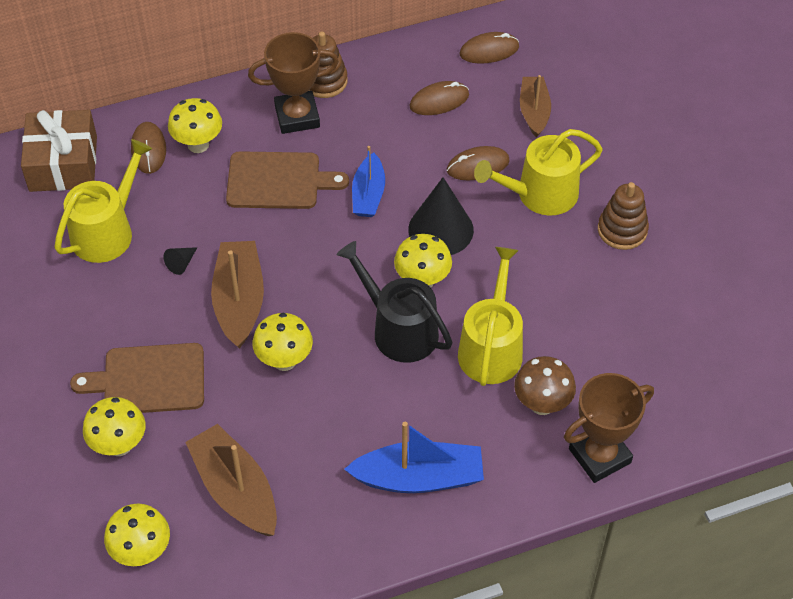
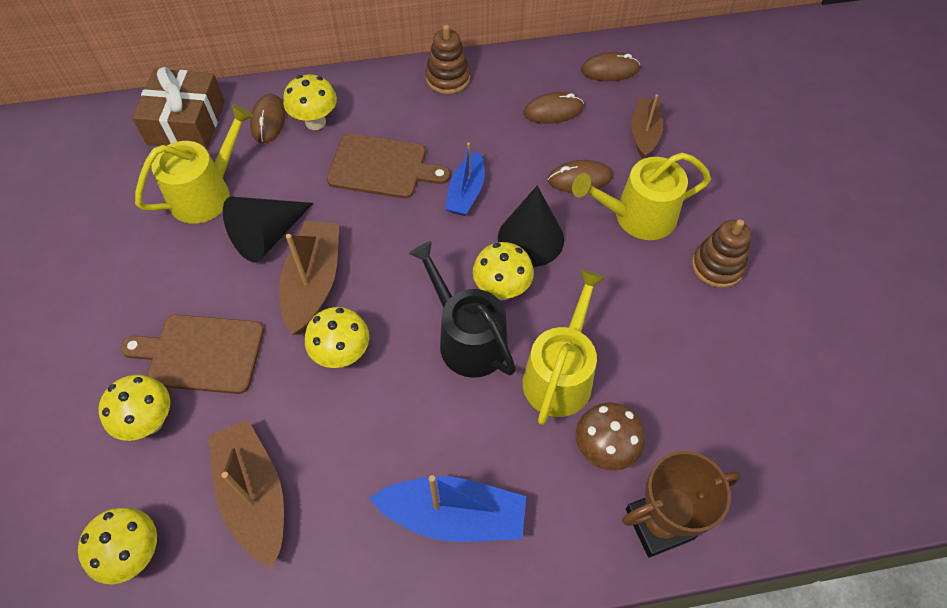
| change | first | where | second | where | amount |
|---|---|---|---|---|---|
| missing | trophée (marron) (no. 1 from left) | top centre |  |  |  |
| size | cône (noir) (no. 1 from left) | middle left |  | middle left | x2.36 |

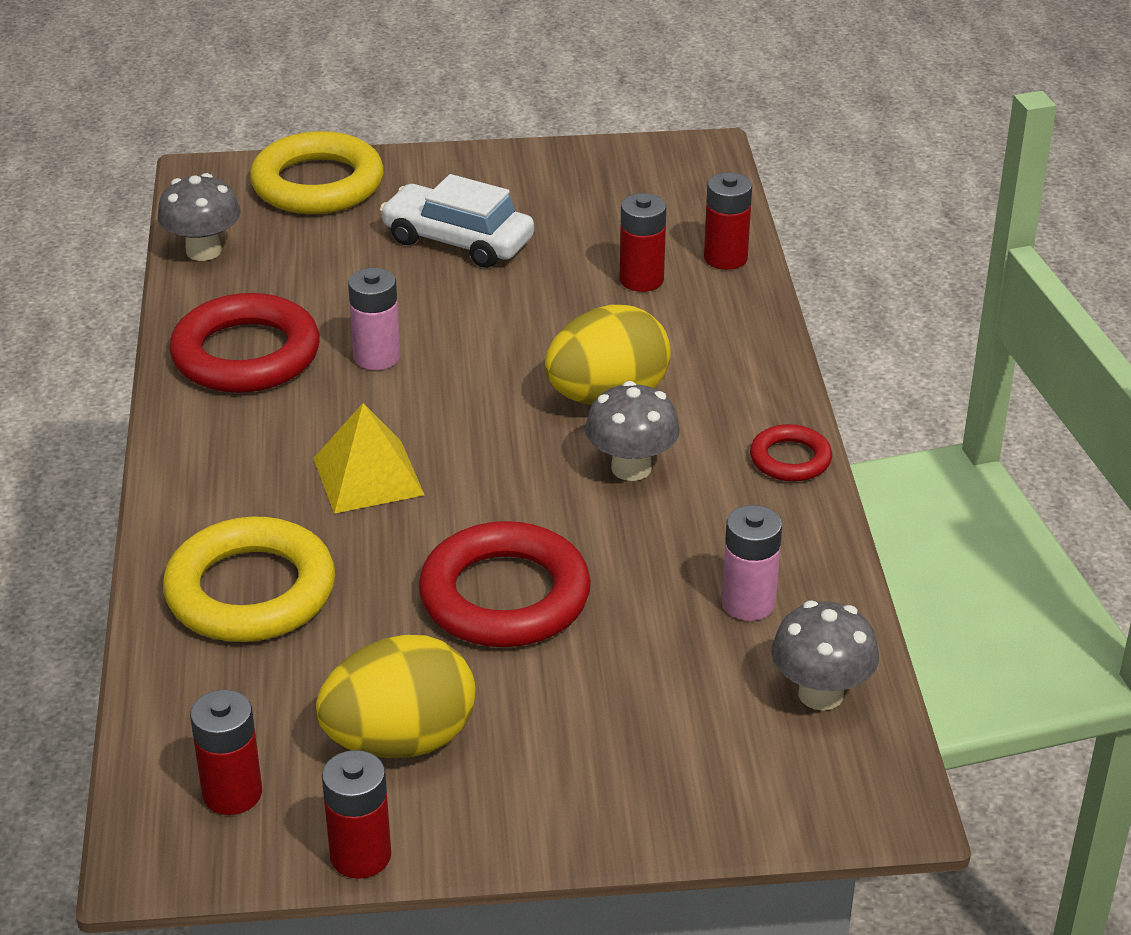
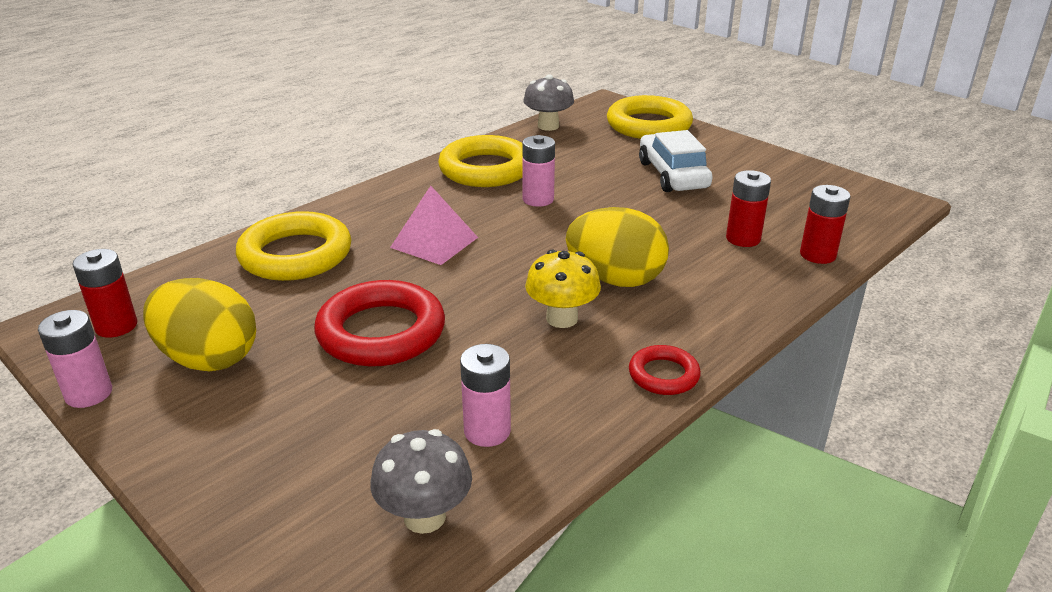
| change | first | where | second | where | amount |
|---|---|---|---|---|---|
| colour | anneau (rouge) (no. 1 from left) | middle left | anneau (jaune) (no. 2 from left) | top centre |  |
| colour | pyramide (jaune) | middle left | pyramide (rose) | centre |  |
| colour | pile (rouge) (no. 2 from left) | bottom left | pile (rose) (no. 1 from left) | middle left |  |
| colour | champignon (gris) (no. 2 from left) | centre | champignon (jaune) | centre |  |

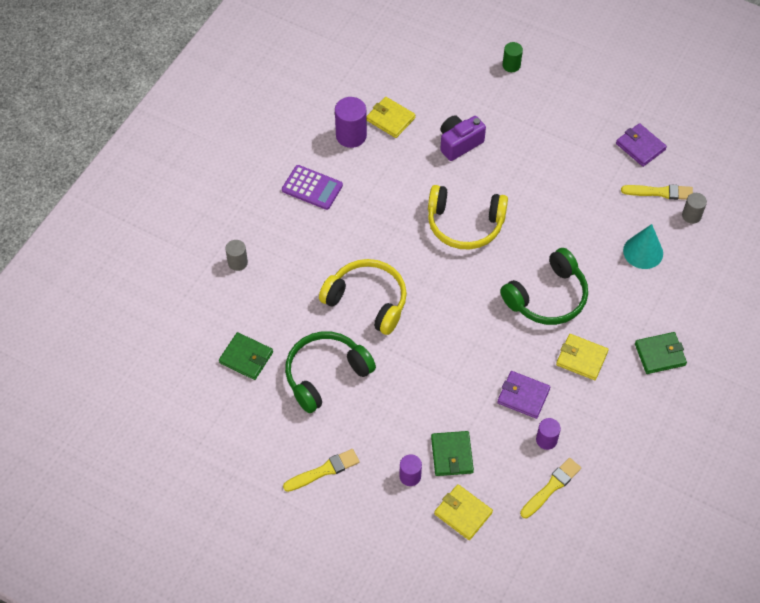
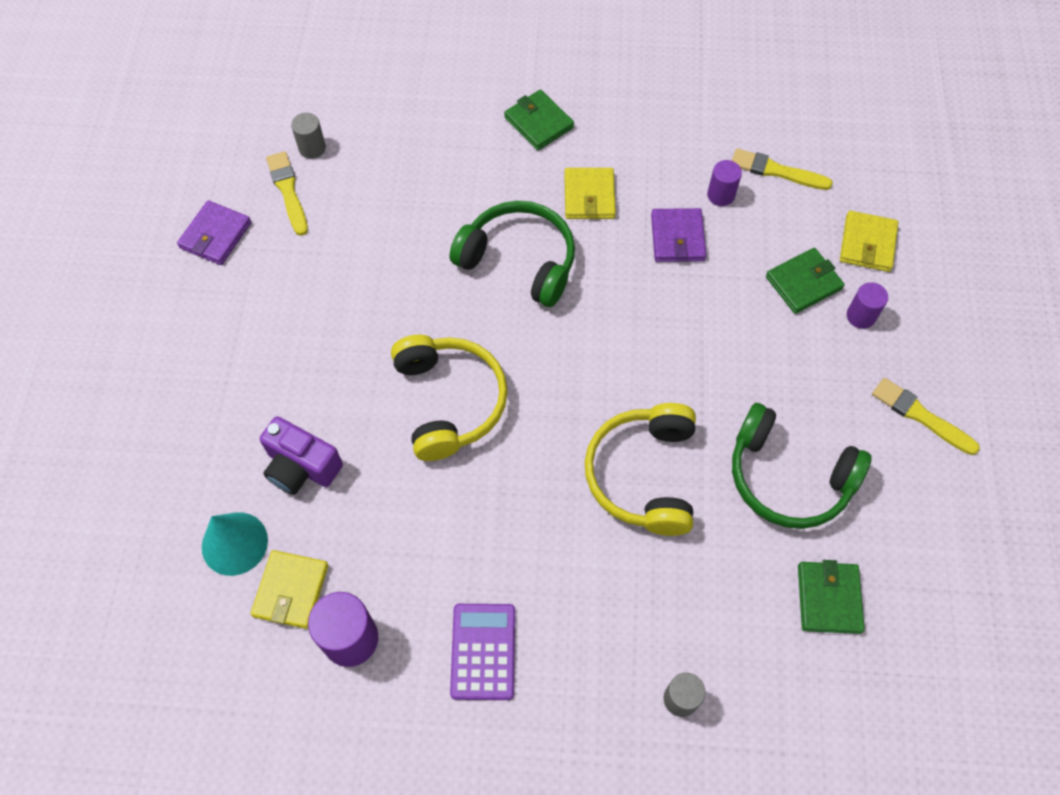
| change | first | where | second | where | amount |
|---|---|---|---|---|---|
| missing | cylindre (vert) | top right |  |  |  |
| relocated | cône (turquoise) | middle right |  | bottom left |  |

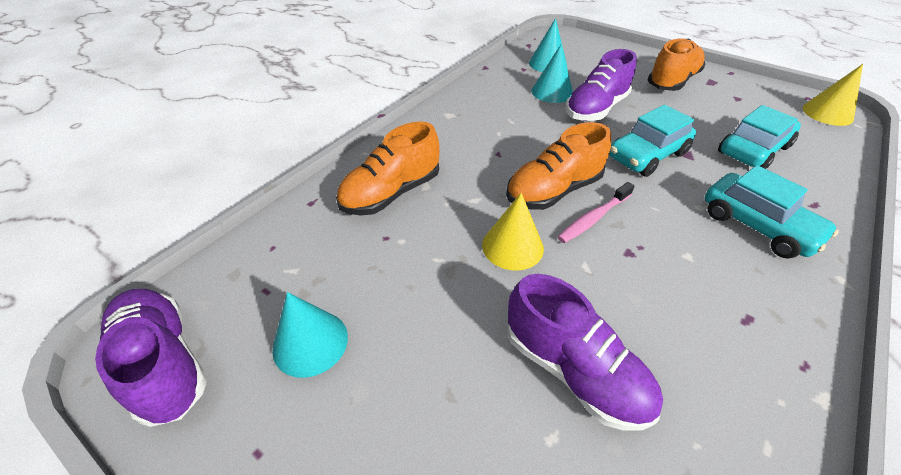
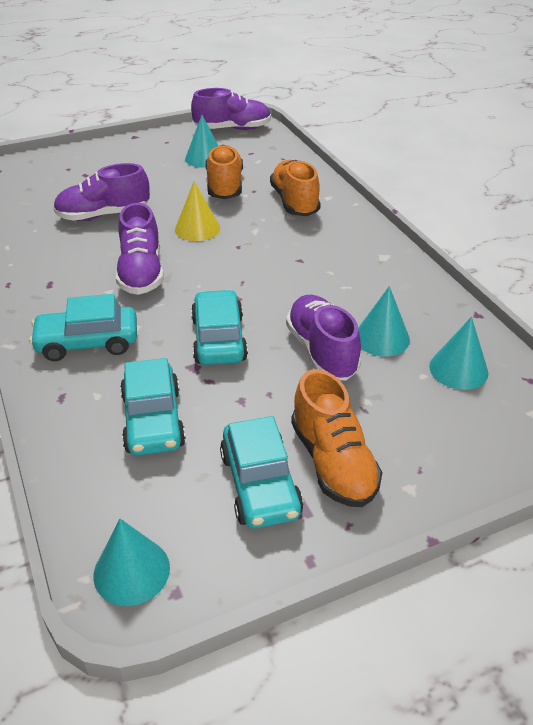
| change | first | where | second | where | amount |
|---|---|---|---|---|---|
| missing | brosse à dents (rose) | centre |  |  |  |
| appeared |  |  | chaussure (violet) (no. 2 from left) | middle left |  |
| appeared |  |  | voiture (turquoise) (no. 4 from left) | centre |  |
| relocated | chaussure (orange) (no. 2 from left in the first image) | centre | chaussure (orange) (no. 1 from left) | top centre |  |
| colour | cône (jaune) (no. 2 from left) | top right | cône (turquoise) (no. 1 from left) | bottom left |  |

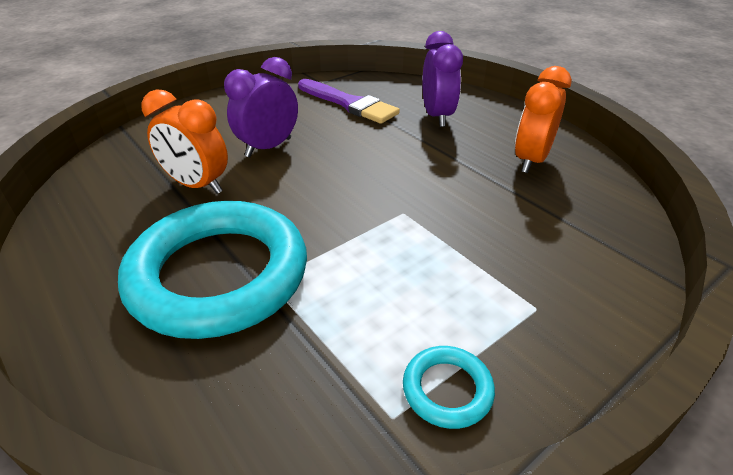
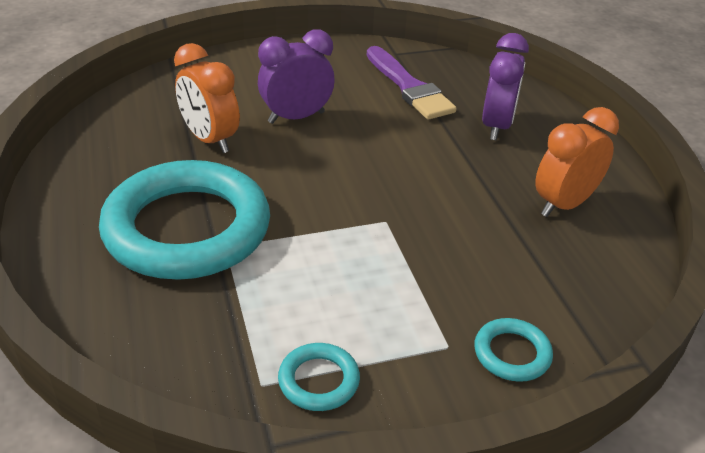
| change | first | where | second | where | amount |
|---|---|---|---|---|---|
| appeared |  |  | anneau (turquoise) (no. 3 from left) | bottom right |  |

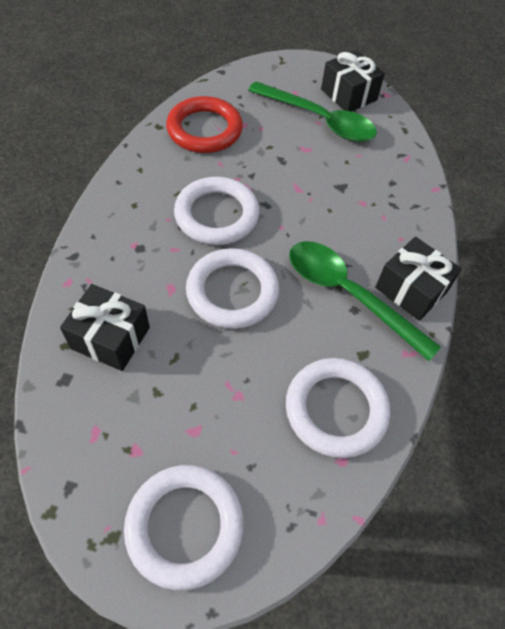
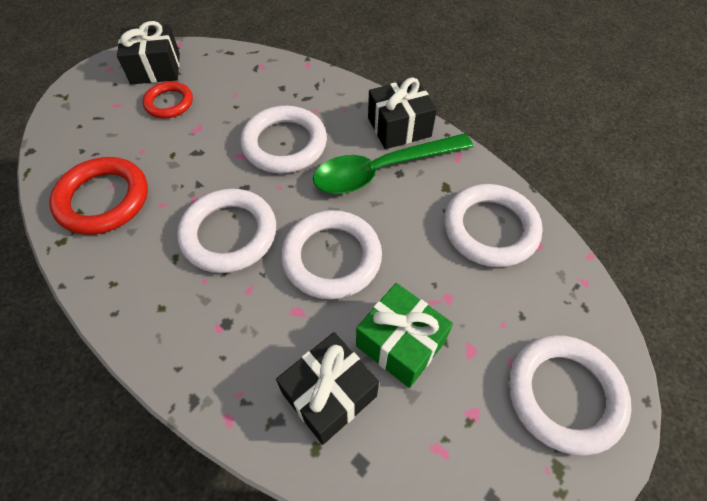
| change | first | where | second | where | amount |
|---|---|---|---|---|---|
| appeared |  |  | anneau (blanc) (no. 2 from left) | top centre |  |
| appeared |  |  | cadeau (vert) | bottom centre |  |
| exchanged | cuillère (vert) (no. 1 from left) | top centre | anneau (rouge) (no. 2 from left) | top left |  |

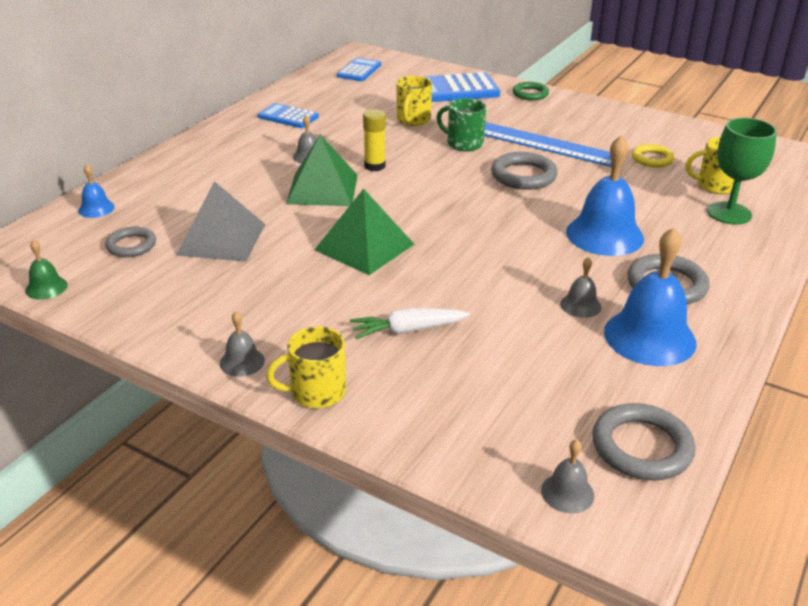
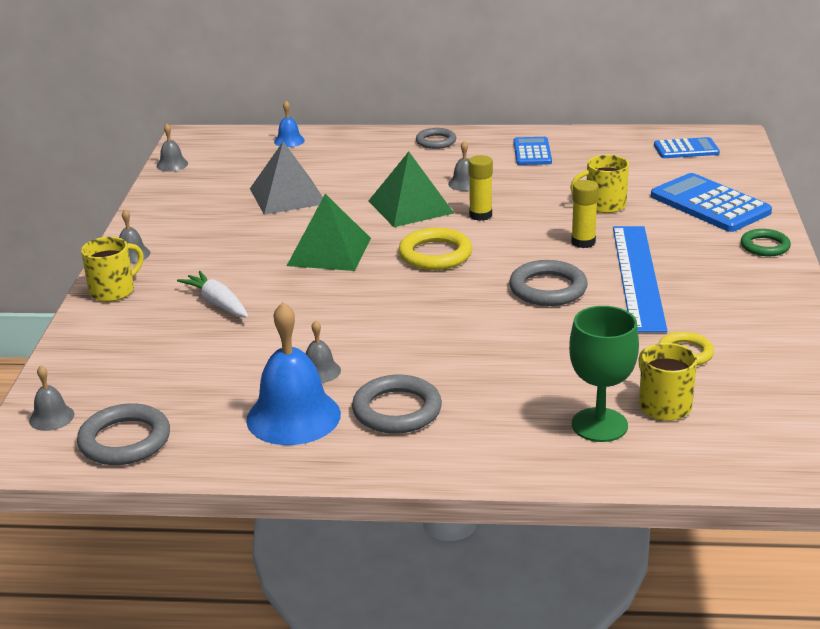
| change | first | where | second | where | amount |
|---|---|---|---|---|---|
| missing | cloche (bleu) (no. 2 from left) | top right |  |  |  |
| appeared |  |  | anneau (jaune) (no. 1 from left) | centre |  |
| relocated | anneau (gris) (no. 1 from left in the first image) | middle left | anneau (gris) (no. 3 from left) | top centre |  |
| exchanged | tasse (vert) | top centre | bâton de colle (jaune) (no. 2 from left) | middle right |  |
| colour | cloche (vert) | middle left | cloche (gris) (no. 3 from left) | top left |  |
| spun | tasse (jaune) (no. 1 from left) | centre |  | middle left | 90 degrees clockwise |

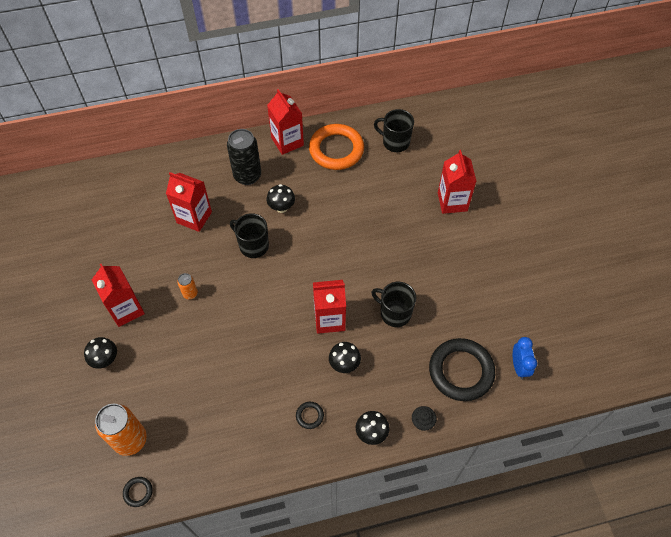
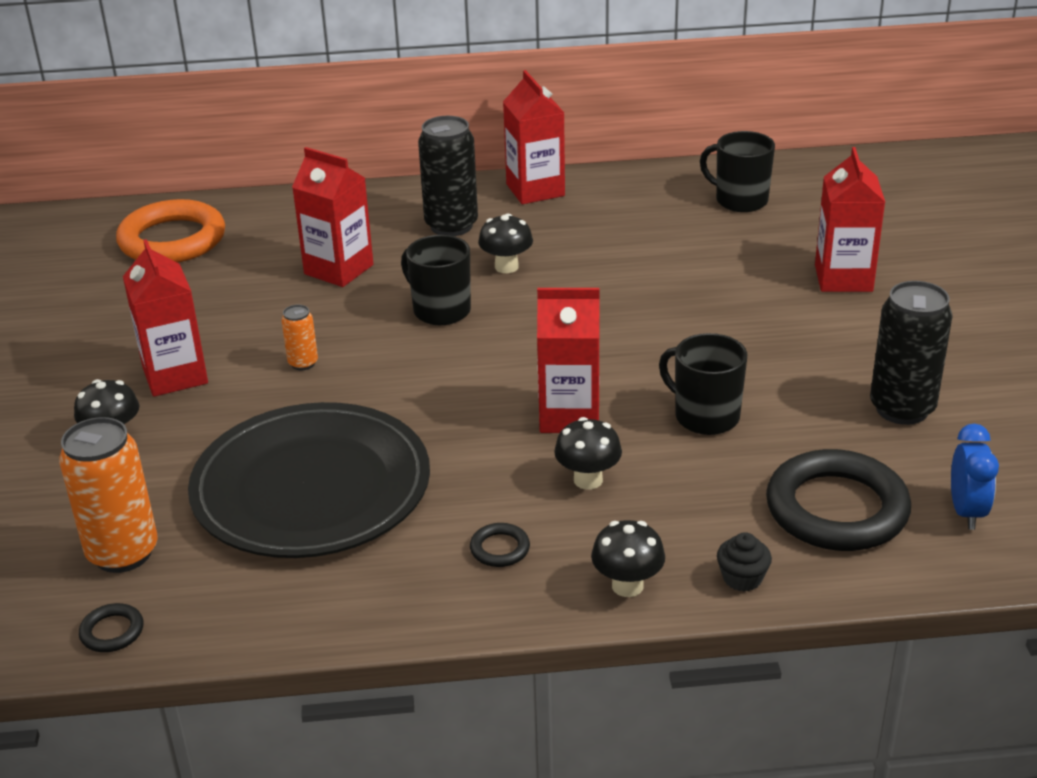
| change | first | where | second | where | amount |
|---|---|---|---|---|---|
| appeared |  |  | assiette (noir) | middle left |  |
| appeared |  |  | canette (noir) (no. 2 from left) | middle right |  |
| relocated | anneau (orange) | top centre |  | top left |  |

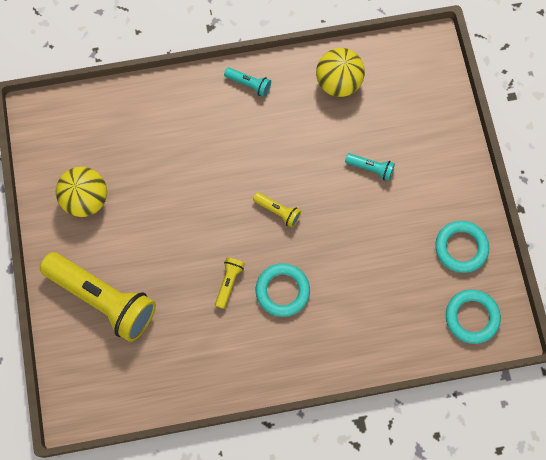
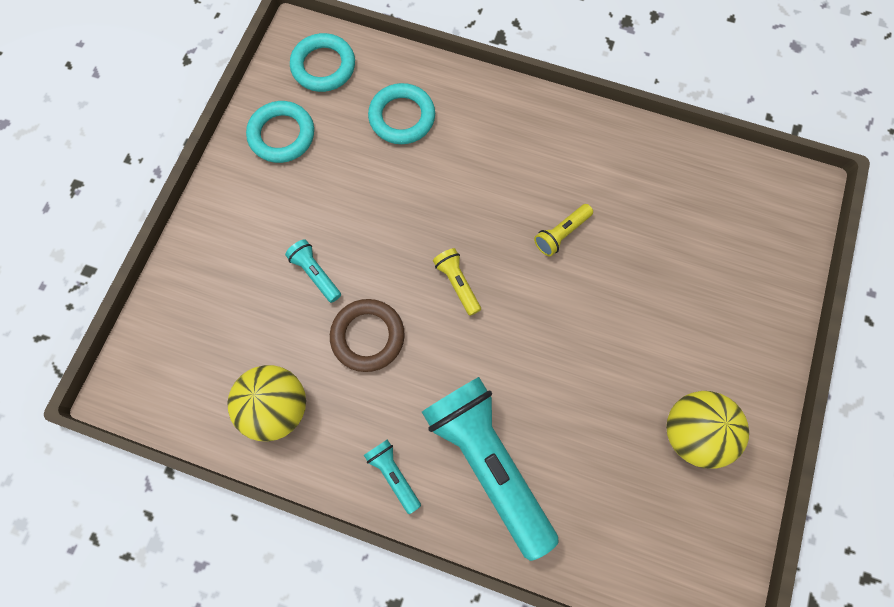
| change | first | where | second | where | amount |
|---|---|---|---|---|---|
| missing | lampe de poche (jaune) (no. 1 from left) | middle left |  |  |  |
| appeared |  |  | anneau (marron) | centre |  |
| appeared |  |  | lampe de poche (turquoise) (no. 3 from left) | bottom centre |  |
| relocated | anneau (turquoise) (no. 1 from left in the first image) | centre | anneau (turquoise) (no. 3 from left) | top centre |  |

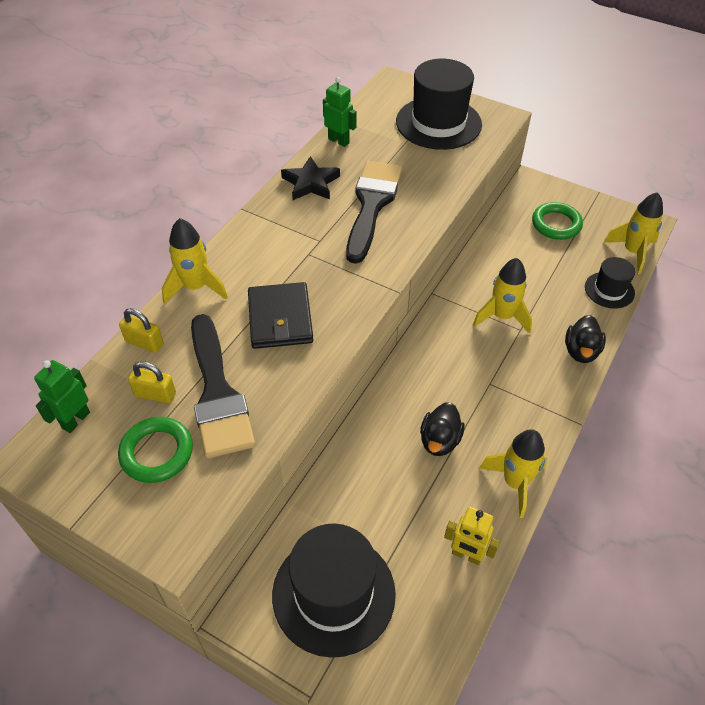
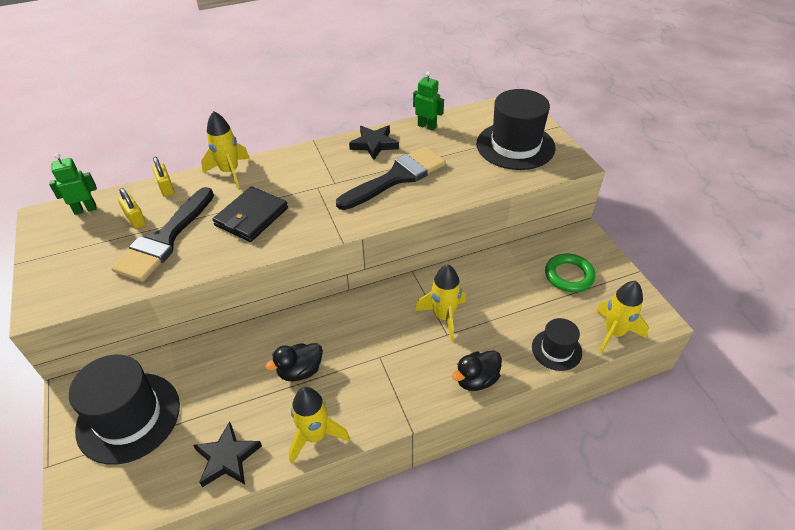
| change | first | where | second | where | amount |
|---|---|---|---|---|---|
| missing | anneau (vert) (no. 1 from left) | middle left |  |  |  |
| exchanged | robot (jaune) | bottom right | étoile (noir) (no. 1 from left) | bottom left |  |
| spun | robot (vert) (no. 2 from left) | top centre |  | top centre | 45 degrees counterclockwise |

